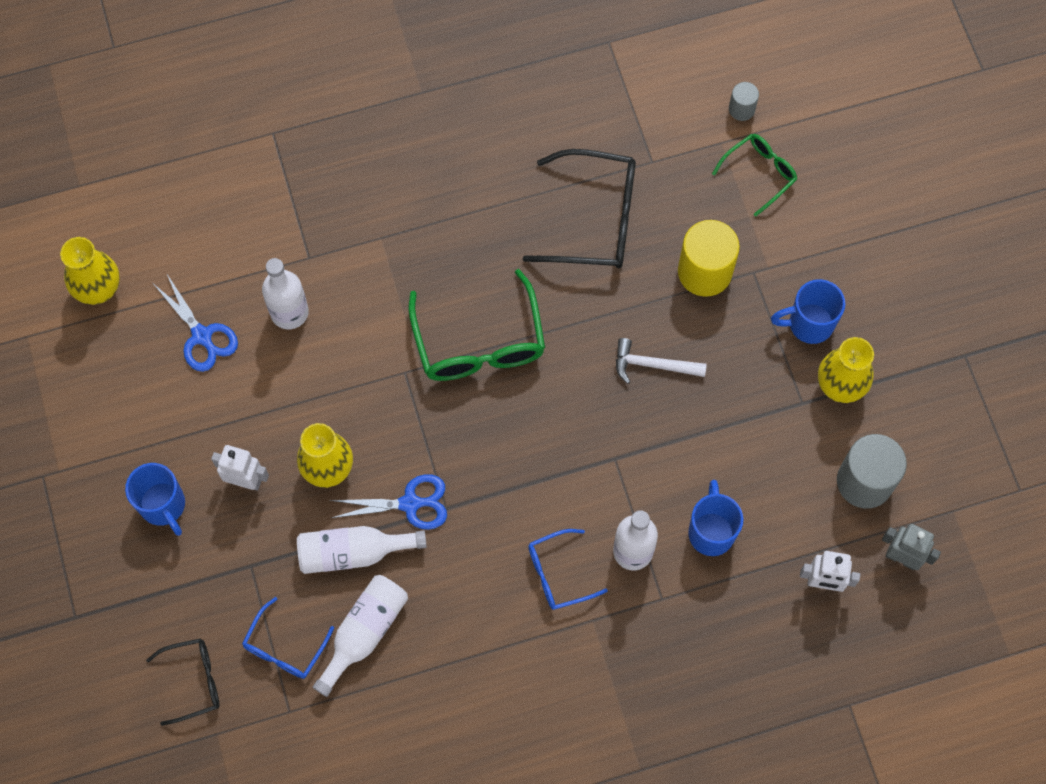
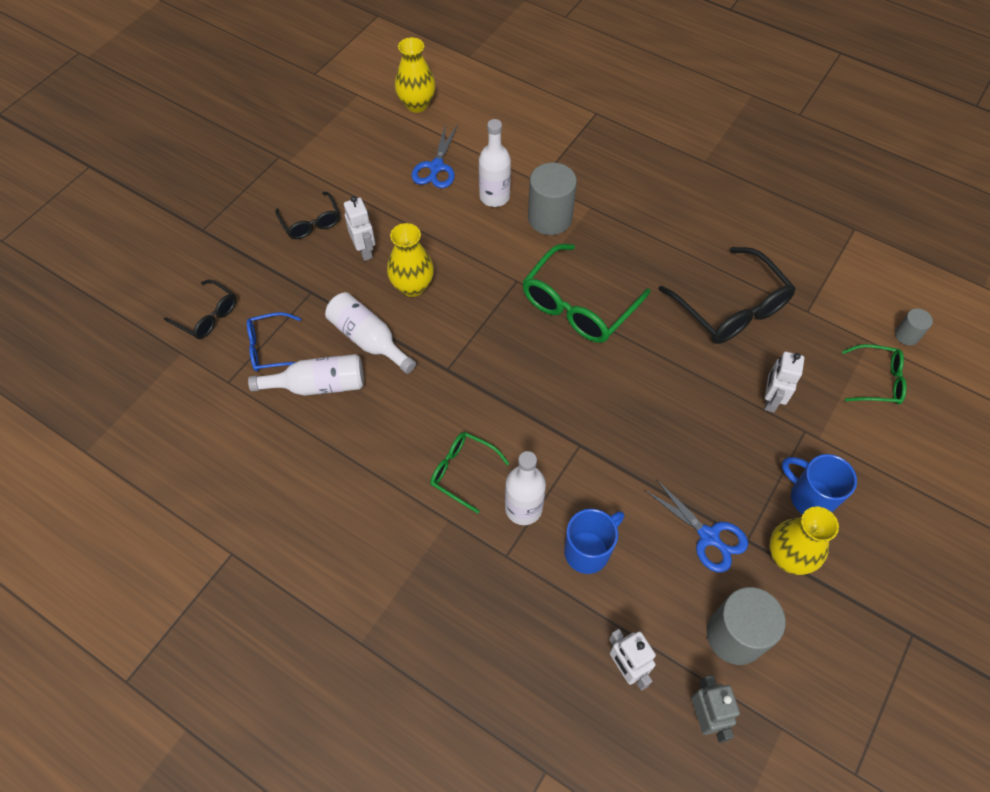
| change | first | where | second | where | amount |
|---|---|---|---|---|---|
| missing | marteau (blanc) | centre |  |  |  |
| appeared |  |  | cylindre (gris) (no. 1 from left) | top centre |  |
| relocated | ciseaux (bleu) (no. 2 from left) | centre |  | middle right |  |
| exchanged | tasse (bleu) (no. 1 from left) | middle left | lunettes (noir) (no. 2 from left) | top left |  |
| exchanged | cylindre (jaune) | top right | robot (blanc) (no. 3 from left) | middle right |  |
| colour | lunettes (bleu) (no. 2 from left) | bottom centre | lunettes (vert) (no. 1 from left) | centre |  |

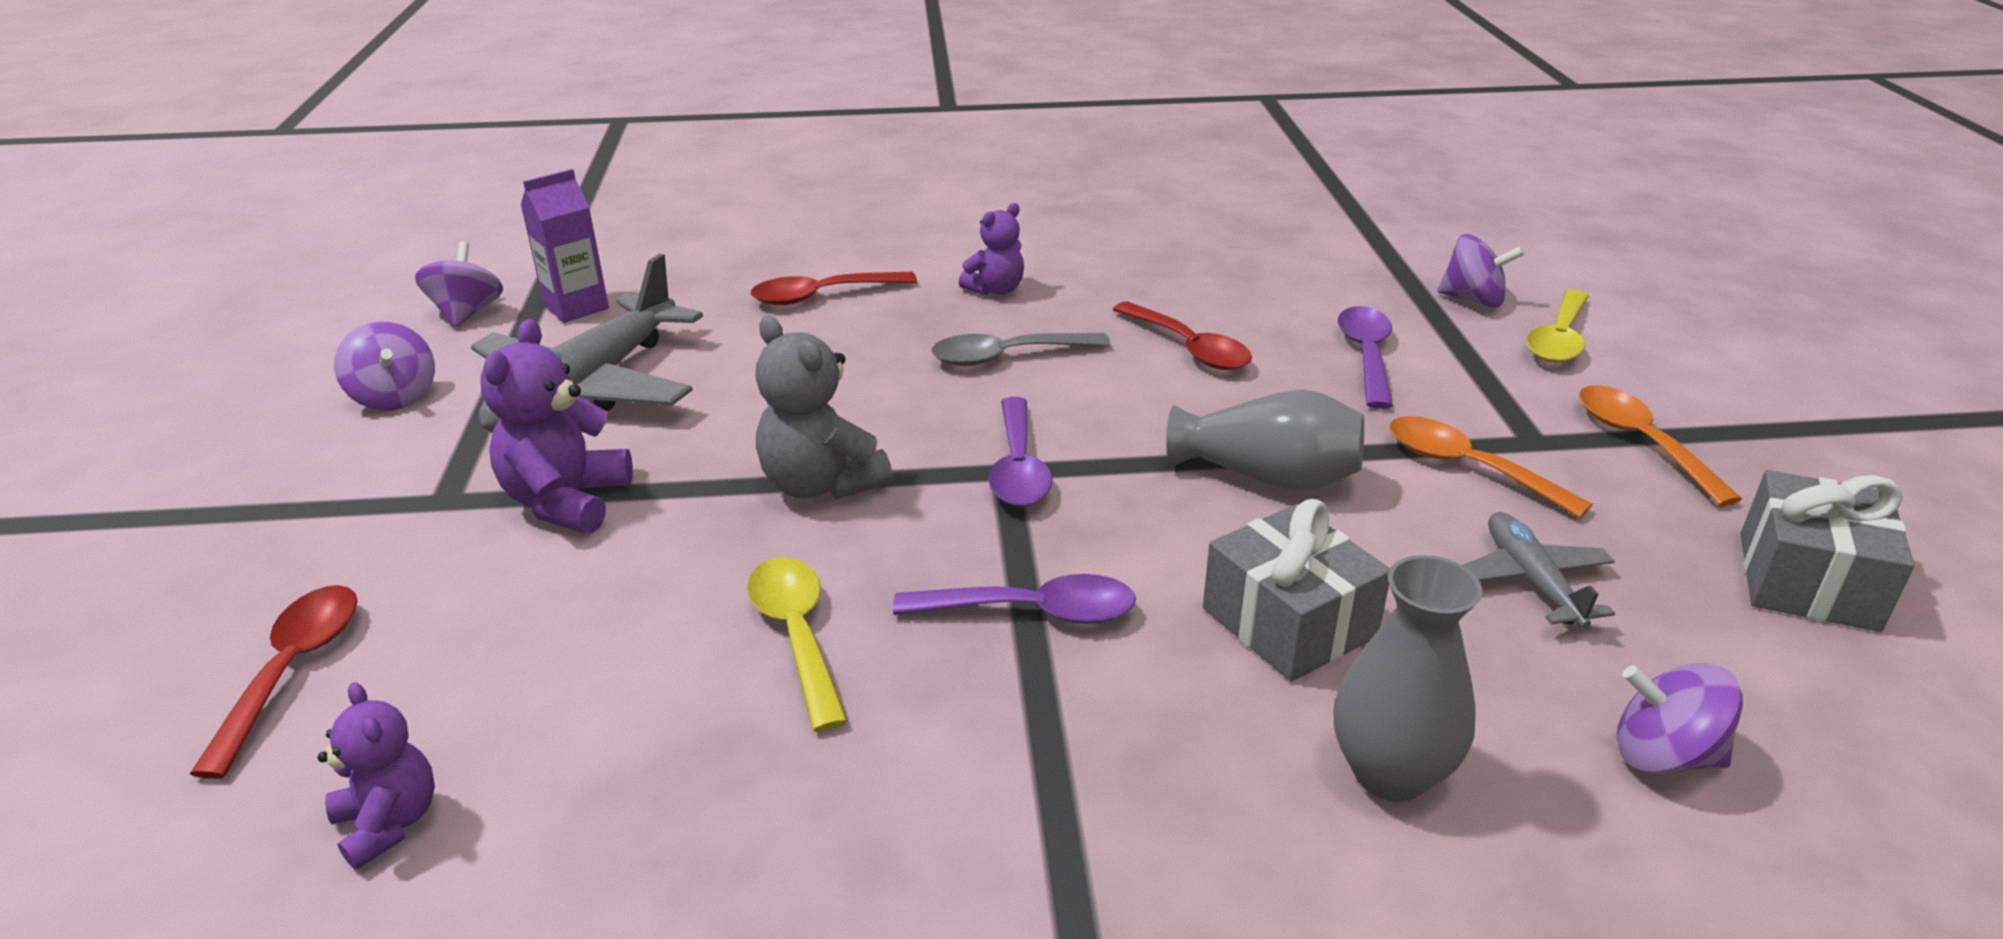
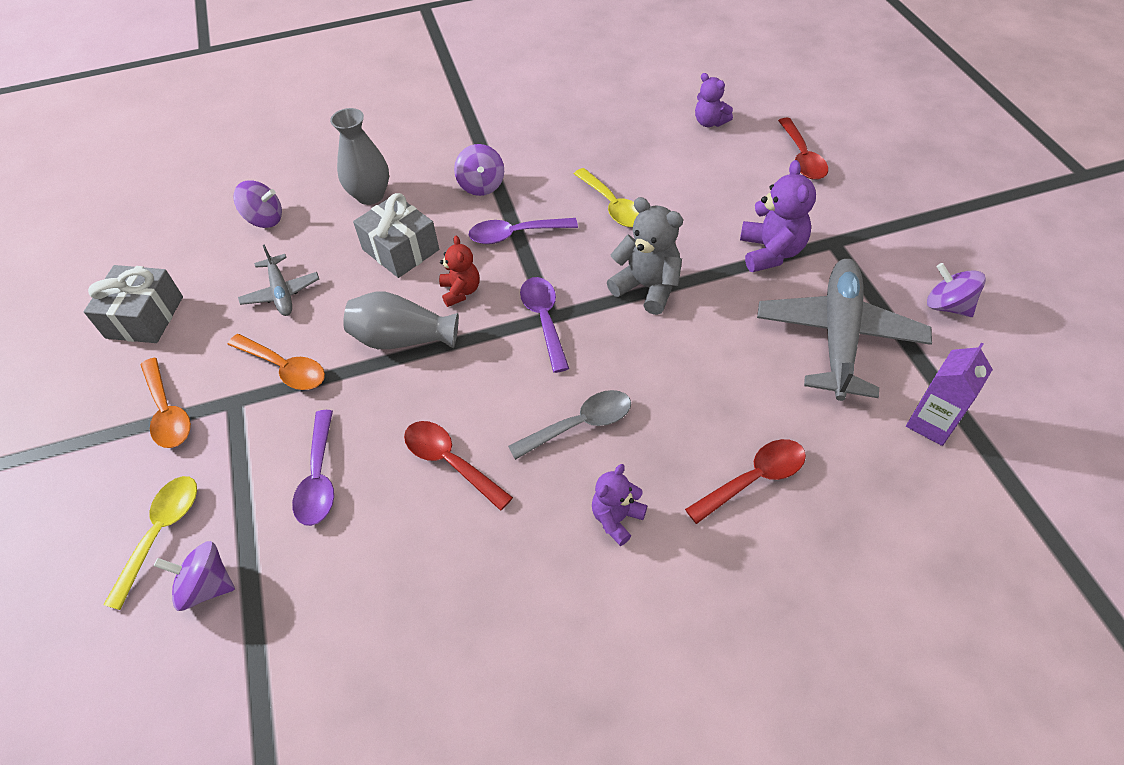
| change | first | where | second | where | amount |
|---|---|---|---|---|---|
| appeared |  |  | ours en peluche (rouge) | centre |  |
| relocated | toupie (violet) (no. 2 from left in the first image) | top left | toupie (violet) (no. 3 from left) | top centre |  |

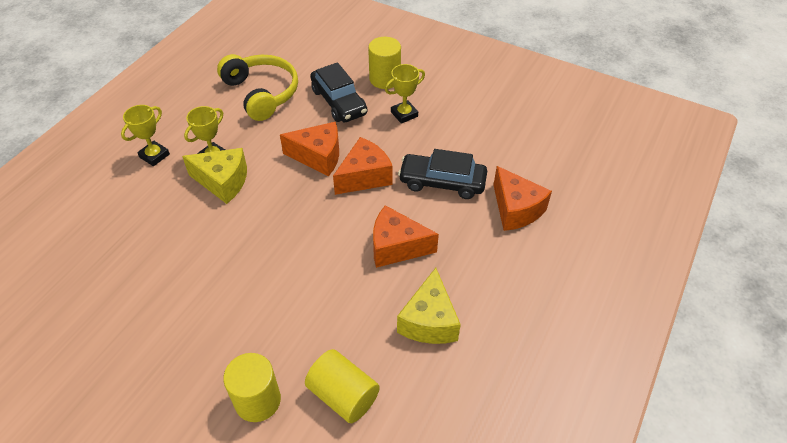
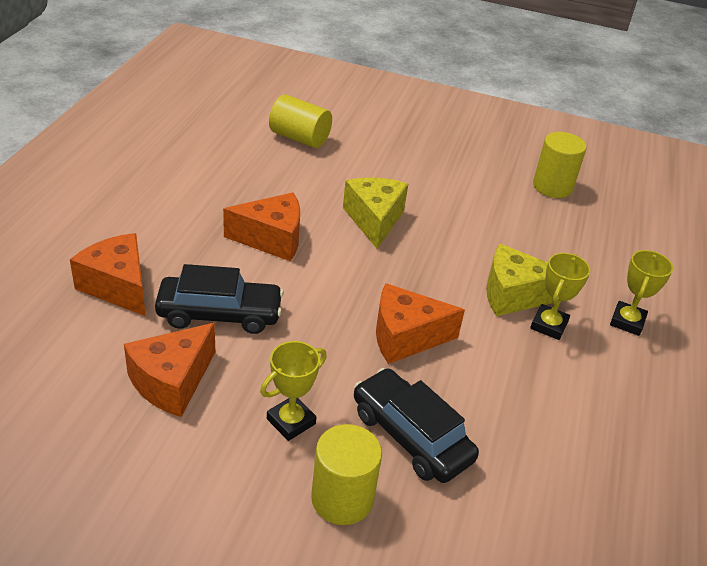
| change | first | where | second | where | amount |
|---|---|---|---|---|---|
| missing | casque audio (jaune) | top left |  |  |  |
| relocated | cylindre (jaune) (no. 1 from left in the first image) | bottom left | cylindre (jaune) (no. 3 from left) | top right |  |
| relocated | fromage (orange) (no. 2 from left) | centre |  | middle left |  |
| relocated | fromage (jaune) (no. 2 from left in the first image) | bottom centre | fromage (jaune) (no. 1 from left) | centre |  |

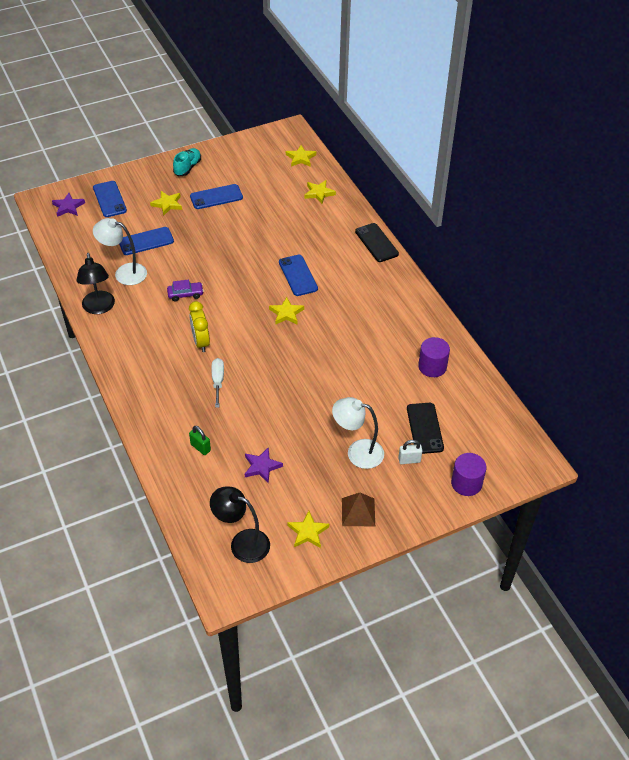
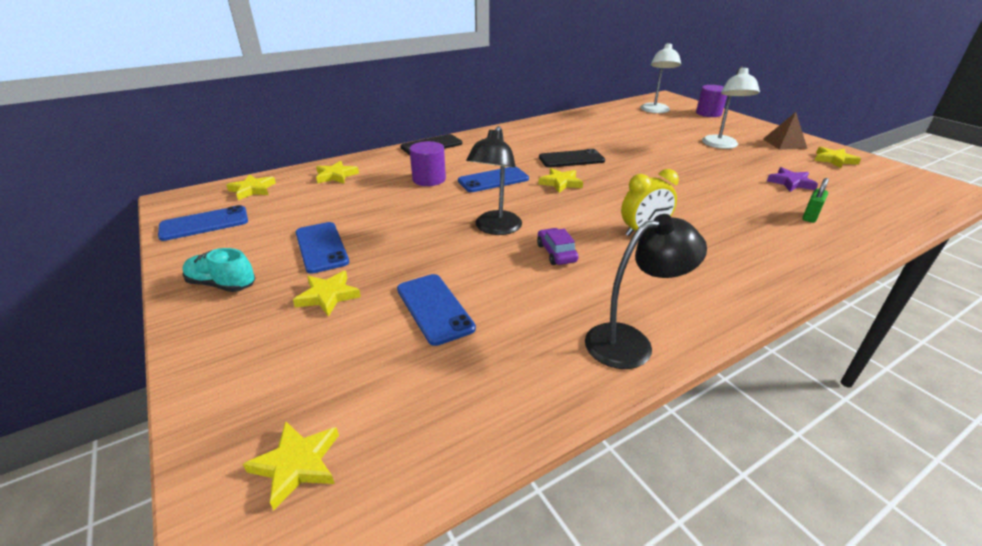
| change | first | where | second | where | amount |
|---|---|---|---|---|---|
| missing | tournevis (blanc) | centre |  |  |  |
| missing | cadenas (blanc) | centre |  |  |  |
| relocated | téléphone (bleu) (no. 1 from left) | top left |  | middle left |  |
| relocated | lampe (blanc) (no. 1 from left) | top left |  | top right |  |
| relocated | lampe (noir) (no. 2 from left in the first image) | bottom centre | lampe (noir) (no. 1 from left) | top centre |  |
| relocated | téléphone (noir) (no. 2 from left) | middle right |  | top centre |  |
| relocated | cylindre (violet) (no. 1 from left) | middle right |  | top centre |  |
| colour | étoile (violet) (no. 1 from left) | top left | étoile (jaune) (no. 2 from left) | bottom left |  |

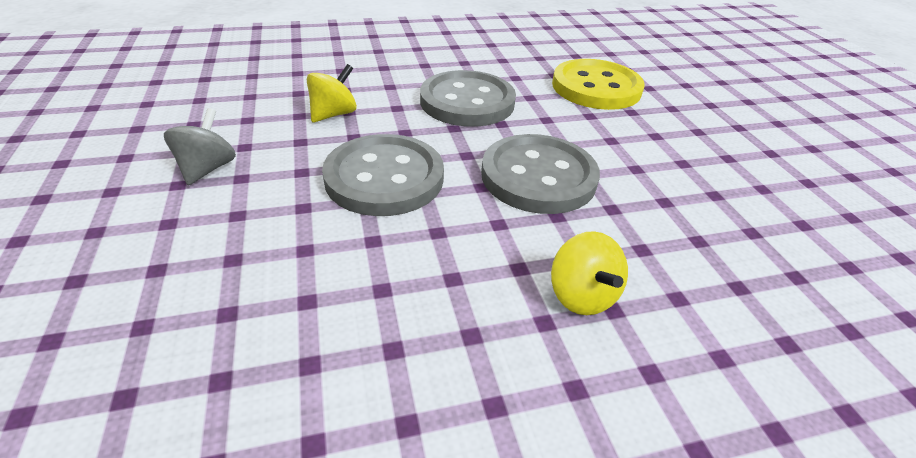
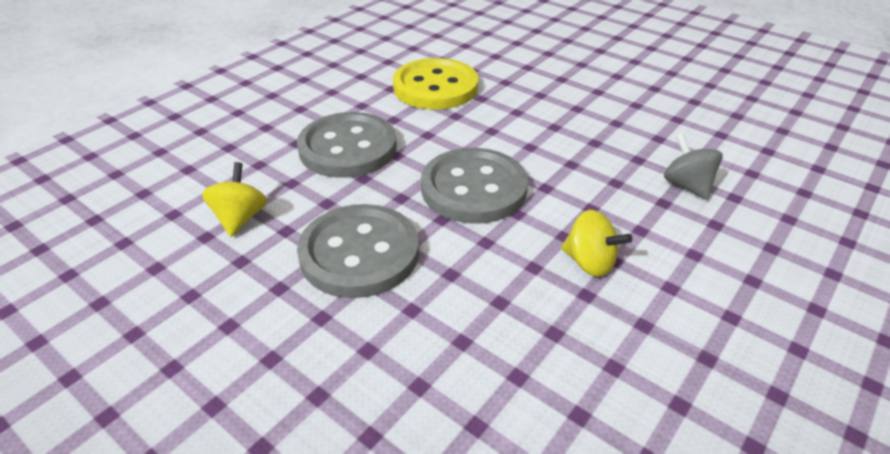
| change | first | where | second | where | amount |
|---|---|---|---|---|---|
| relocated | toupie (gris) | top left |  | middle right |  |

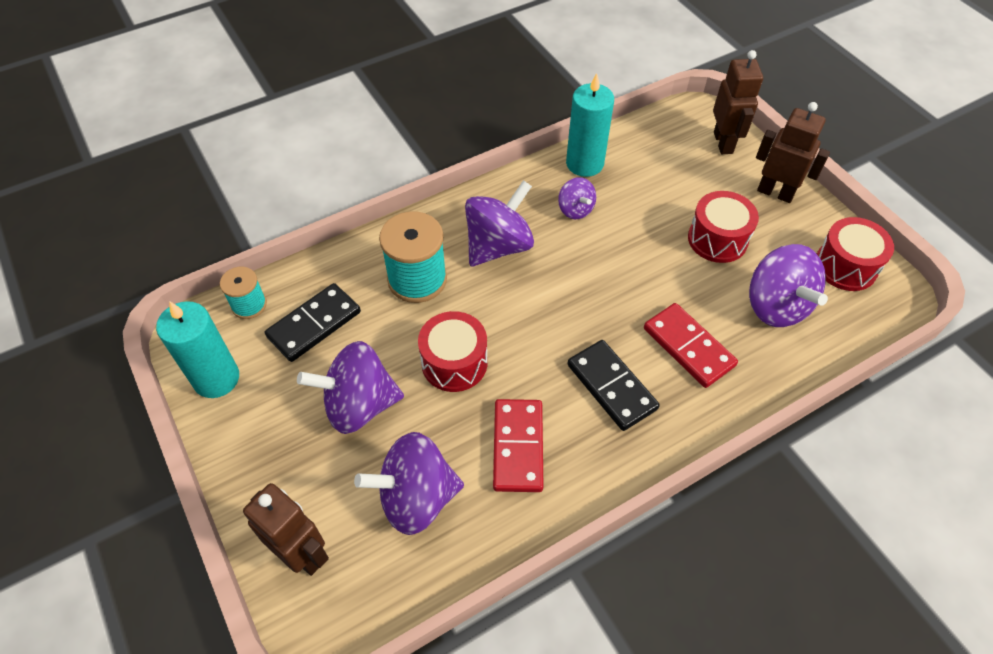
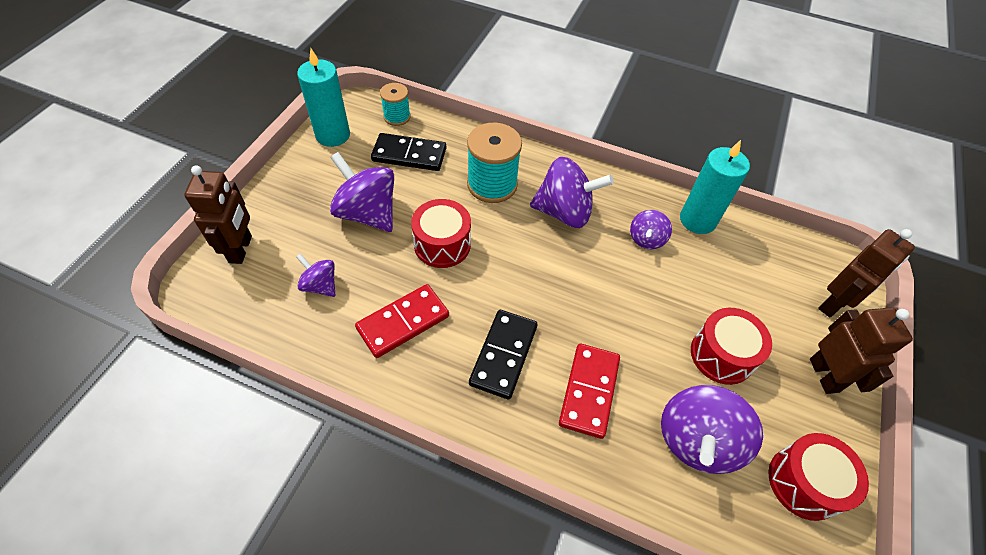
| change | first | where | second | where | amount |
|---|---|---|---|---|---|
| size | toupie (violet) (no. 2 from left in the first image) | bottom centre | toupie (violet) (no. 1 from left) | middle left | x0.54 |

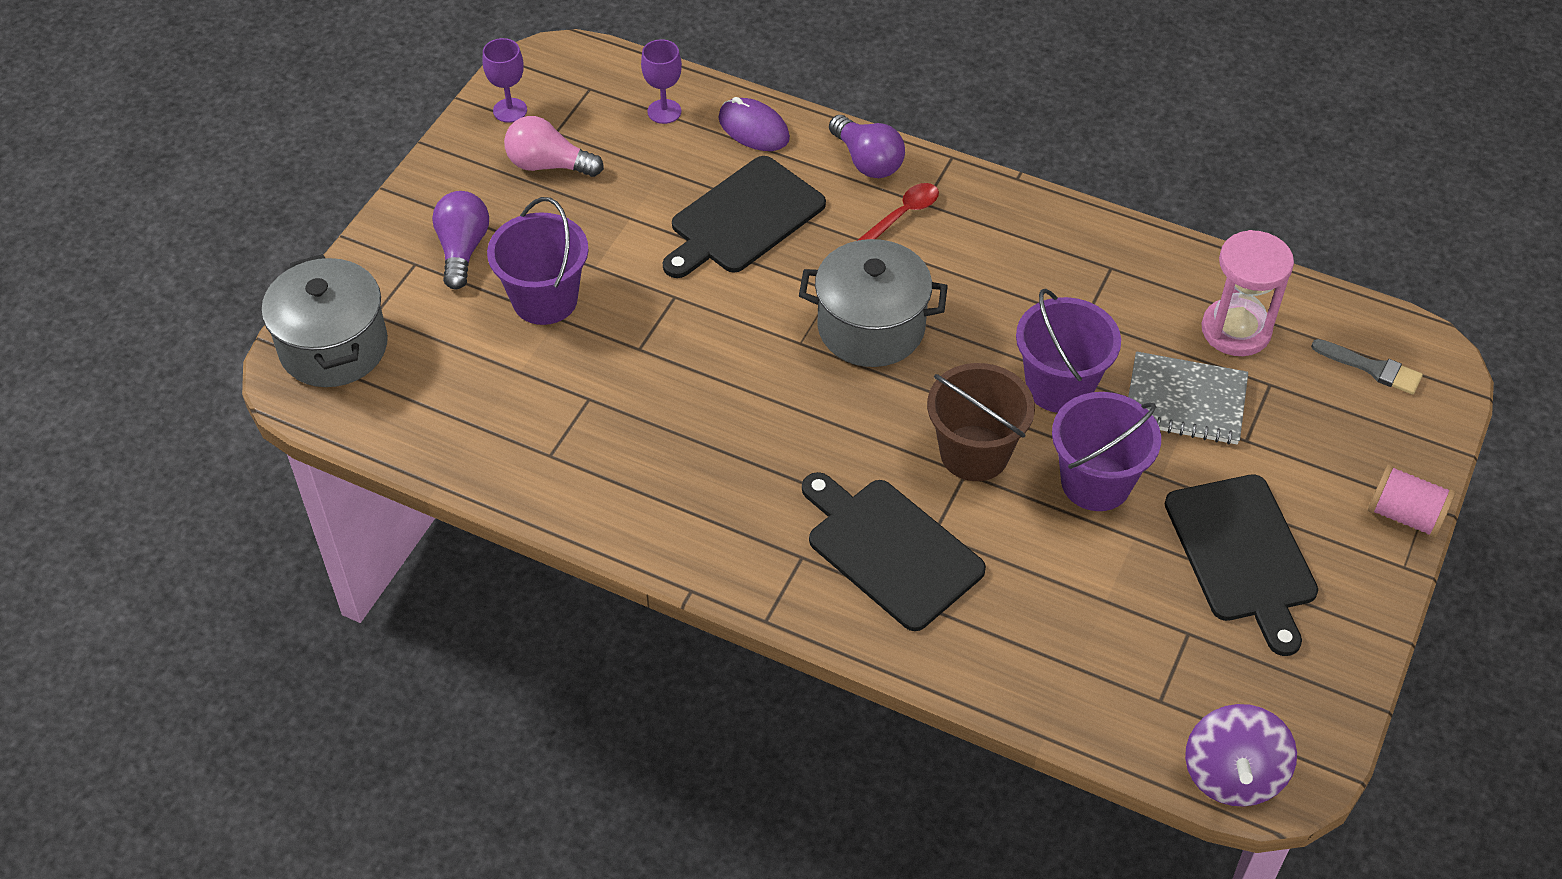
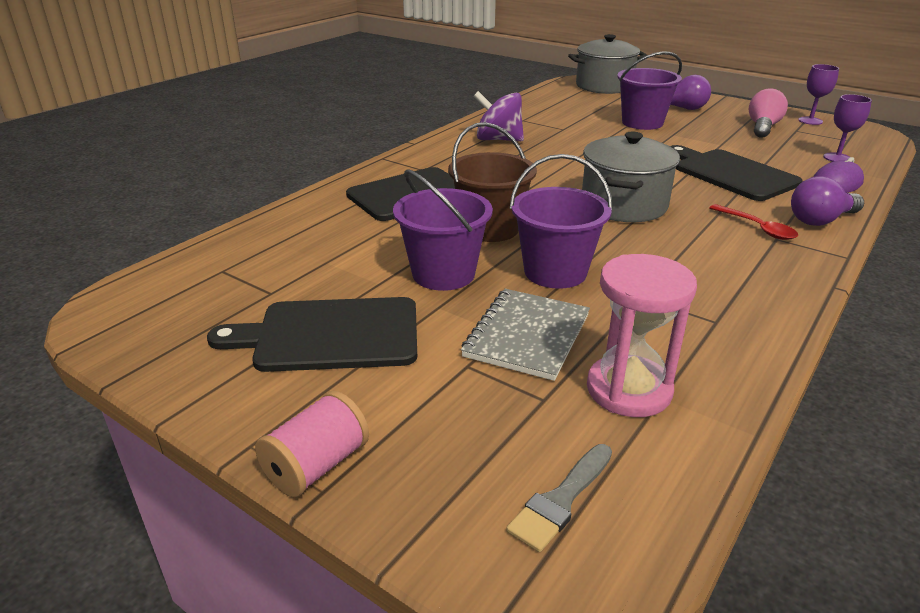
| change | first | where | second | where | amount |
|---|---|---|---|---|---|
| relocated | toupie (violet) | bottom right |  | top centre |  |

